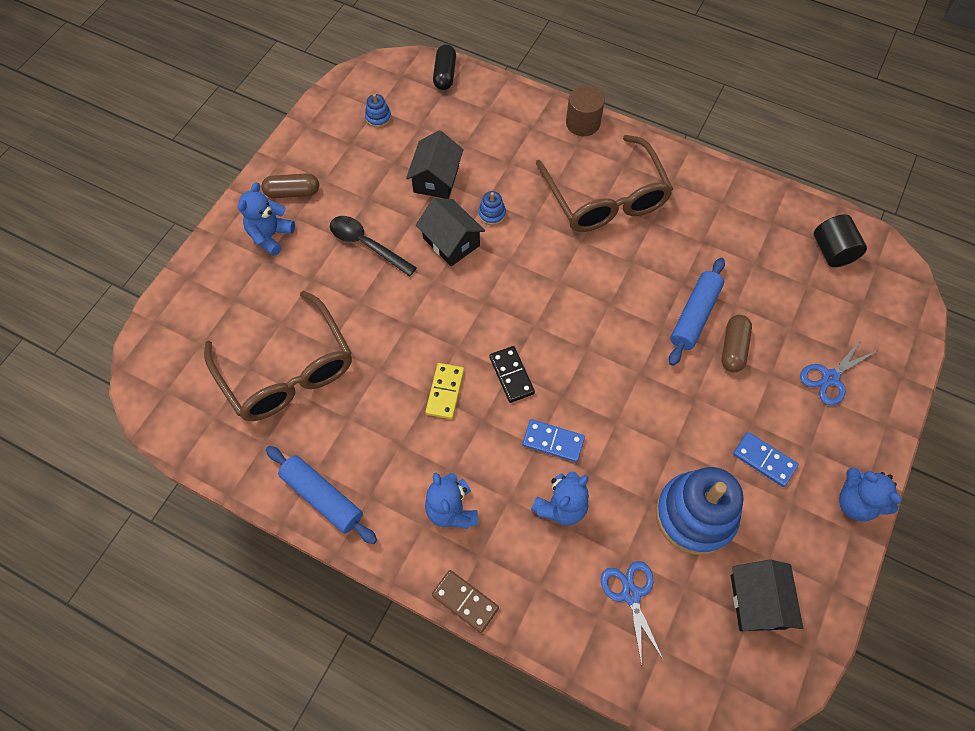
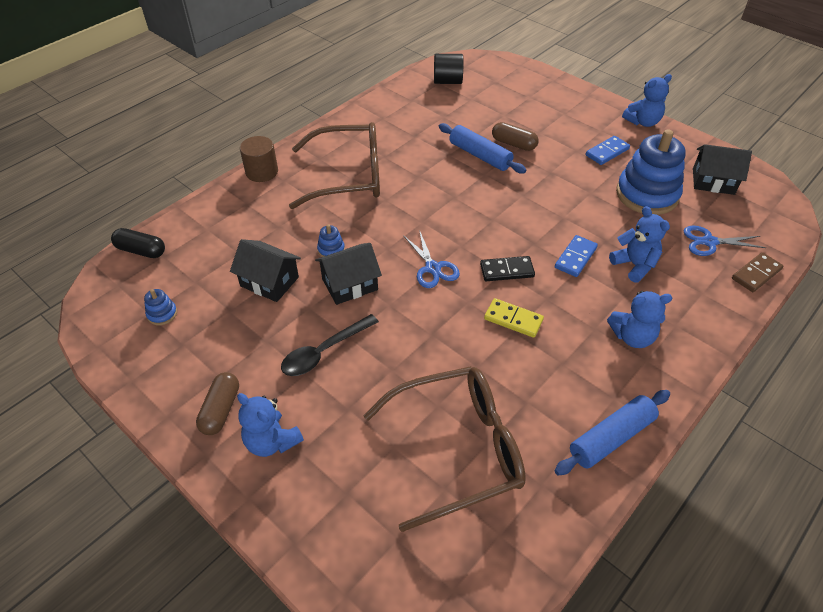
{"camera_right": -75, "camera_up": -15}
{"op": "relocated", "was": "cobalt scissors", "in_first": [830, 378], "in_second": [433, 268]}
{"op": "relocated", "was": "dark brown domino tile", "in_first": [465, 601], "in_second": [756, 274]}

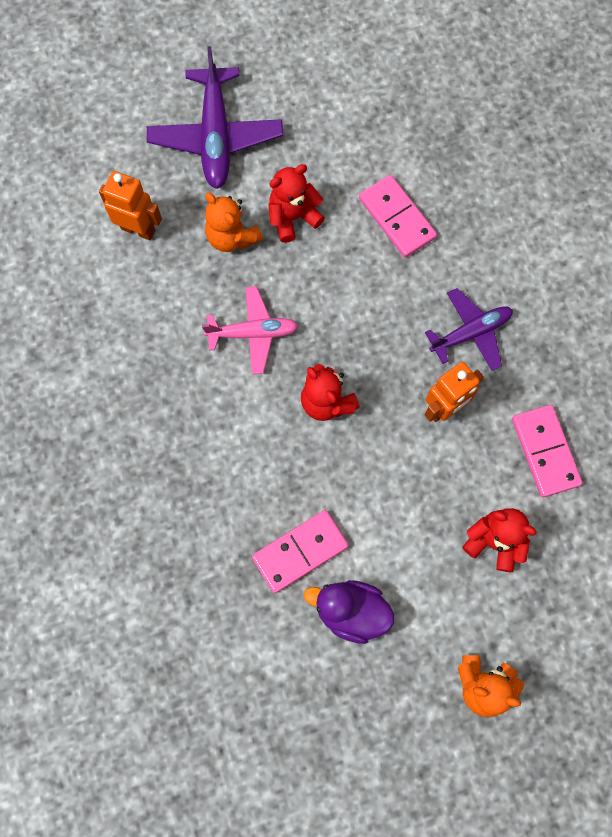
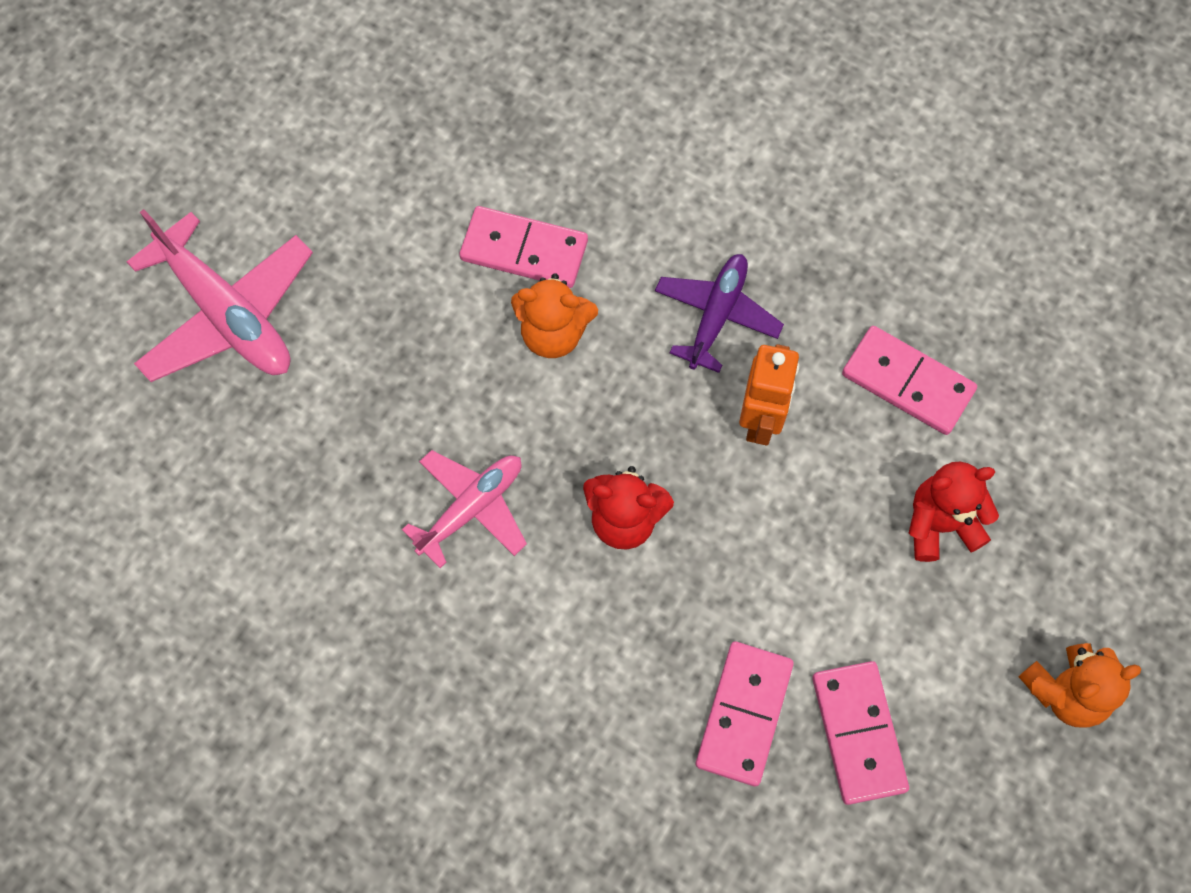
{"camera_right": -40, "camera_up": -5}
{"op": "colour", "was": "violet aeroplane", "now": "pink aeroplane", "in_first": [216, 136], "in_second": [227, 314]}
{"op": "relocated", "was": "bright orange stuffed bear", "in_first": [232, 237], "in_second": [553, 333]}
{"op": "exchanged", "was": "violet rubber duck", "now": "pink domino tile", "in_first": [351, 611], "in_second": [858, 733]}
{"op": "missing", "was": "bright orange robot", "in_first": [138, 229]}
{"op": "missing", "was": "scarlet stuffed bear", "in_first": [293, 217]}

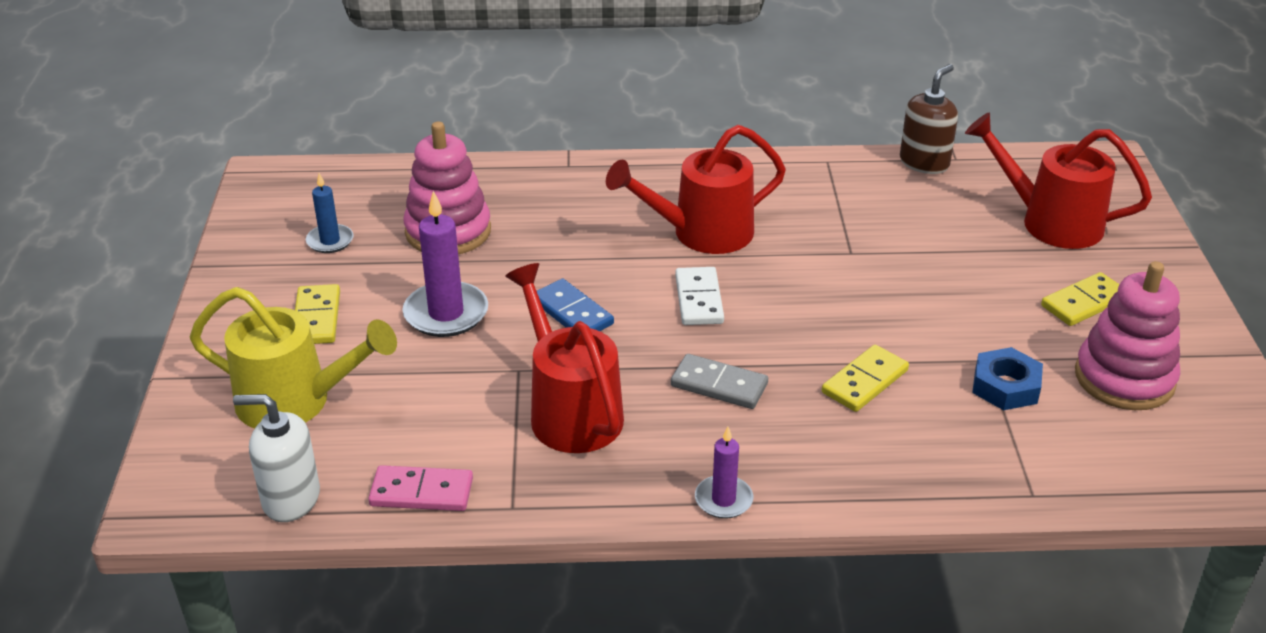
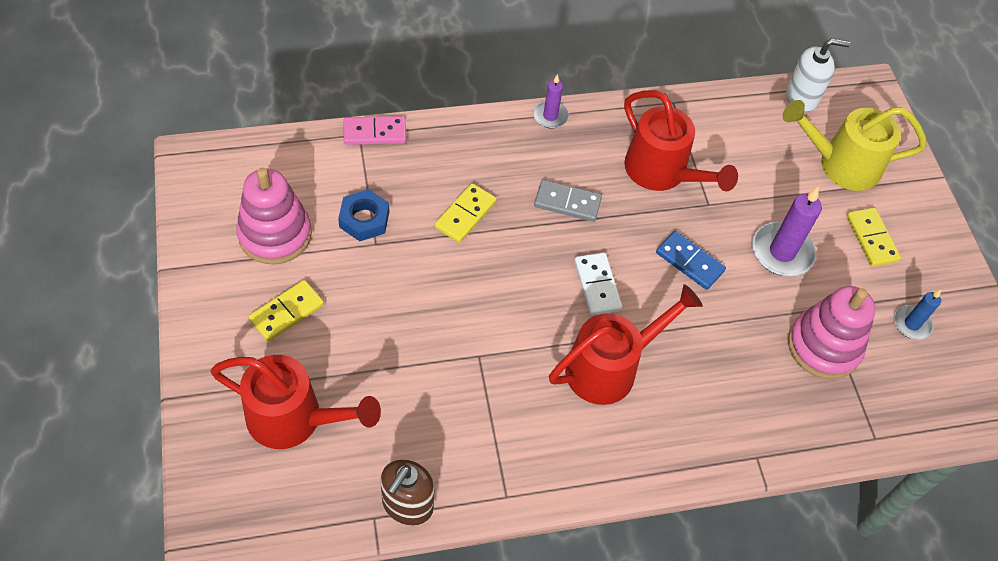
{"camera_right": 165, "camera_up": 20}
{"op": "relocated", "was": "pink domino tile", "in_first": [421, 492], "in_second": [374, 132]}

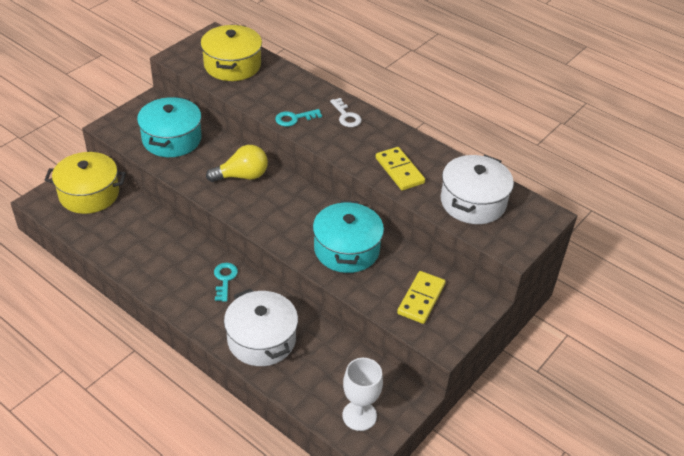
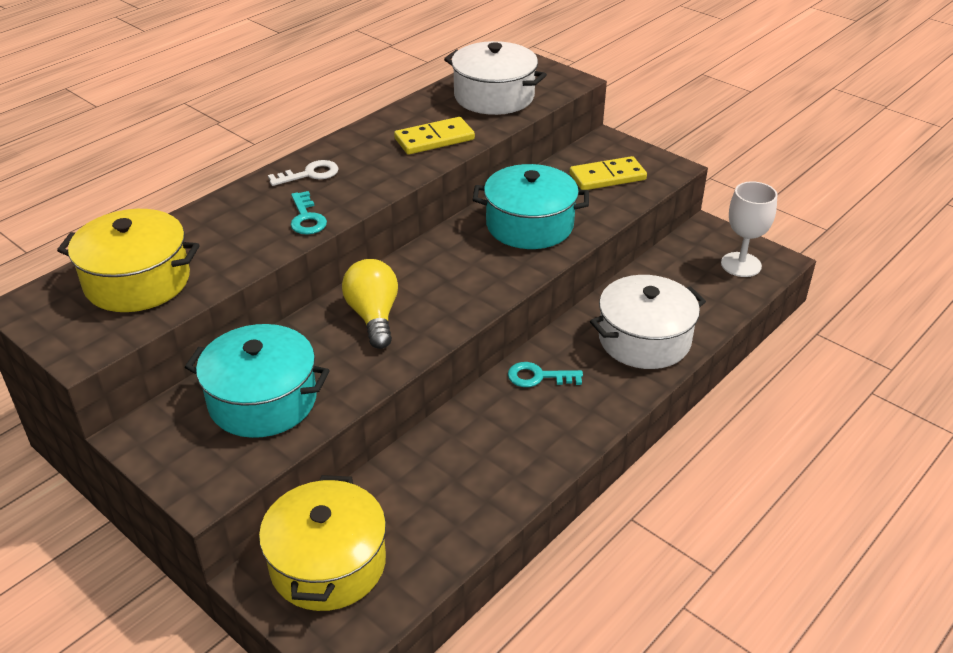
{"camera_right": -85, "camera_up": -5}
{"op": "spun", "was": "golden domino tile", "in_first": [421, 299], "in_second": [607, 177], "clockwise": -45}

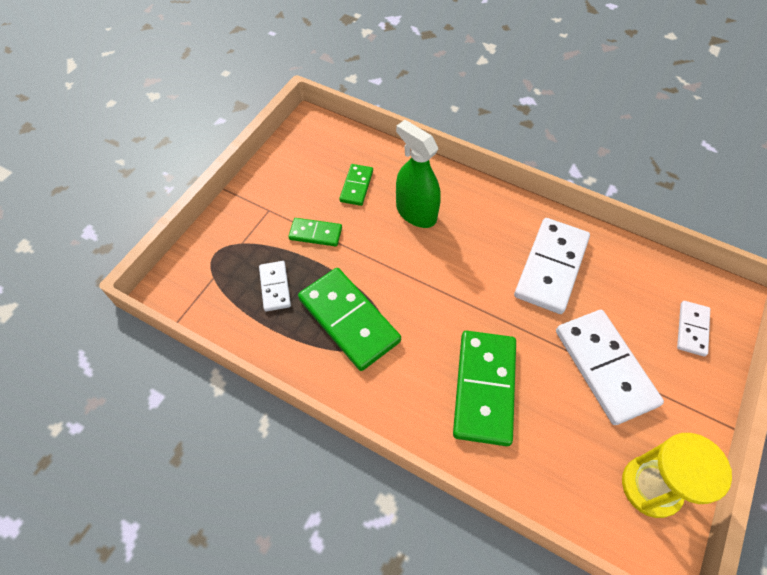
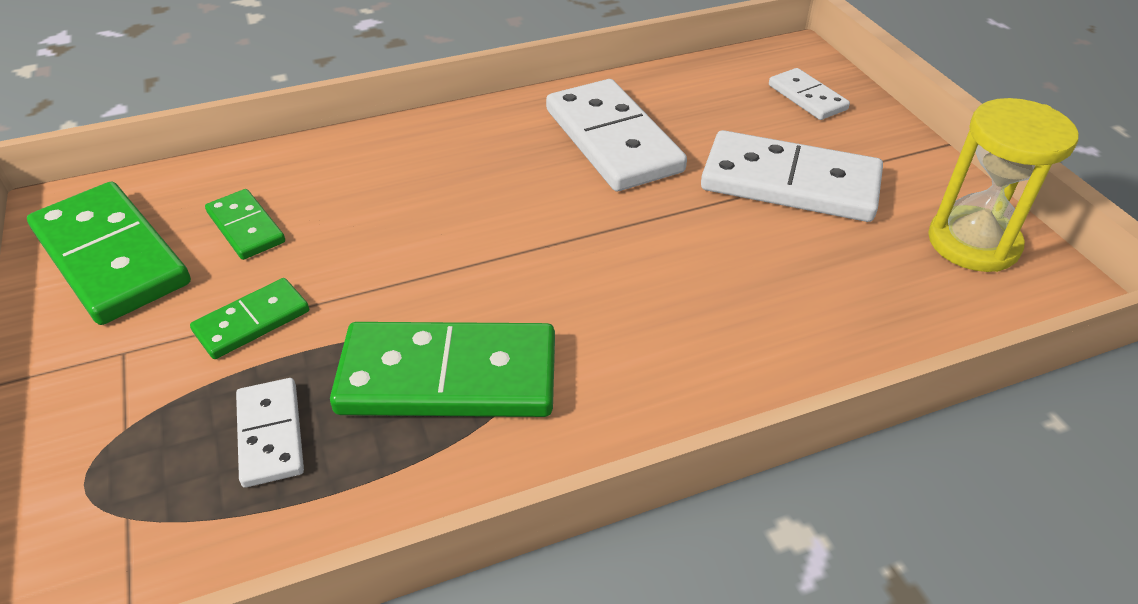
{"camera_right": -50, "camera_up": -15}
{"op": "relocated", "was": "leaf-green domino tile", "in_first": [484, 388], "in_second": [111, 257]}
{"op": "spun", "was": "pure white domino tile", "in_first": [275, 287], "in_second": [271, 434], "clockwise": 45}
{"op": "missing", "was": "leaf-green spray bottle", "in_first": [416, 213]}

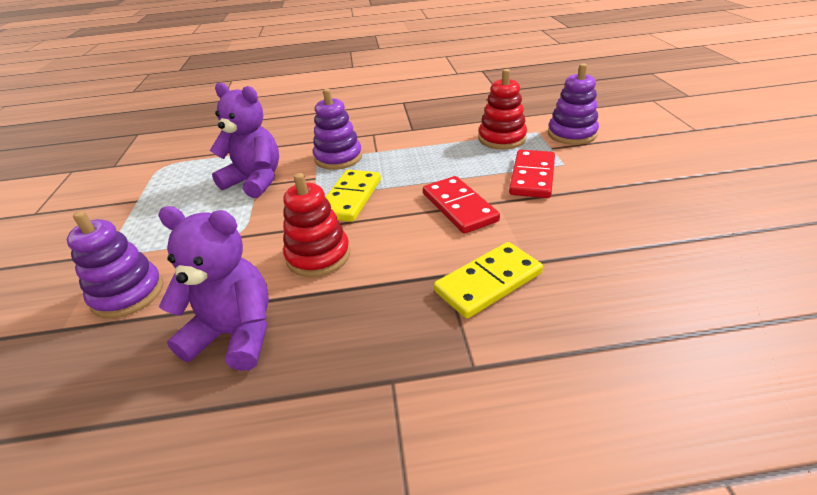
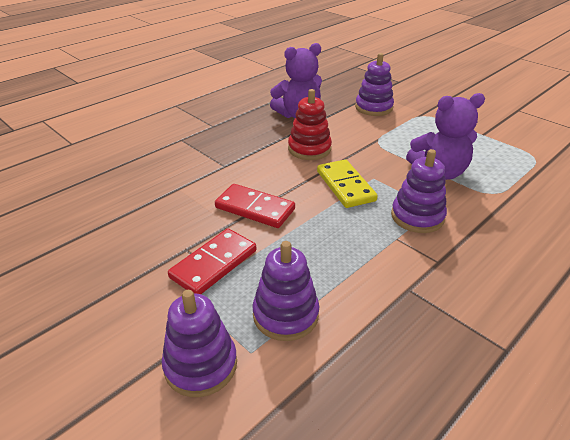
{"camera_right": 140, "camera_up": 0}
{"op": "spun", "was": "scarlet domino tile", "in_first": [532, 176], "in_second": [214, 264], "clockwise": 60}
{"op": "colour", "was": "scarlet stacking toy", "now": "violet stacking toy", "in_first": [502, 139], "in_second": [285, 315]}
{"op": "missing", "was": "golden domino tile", "in_first": [488, 282]}

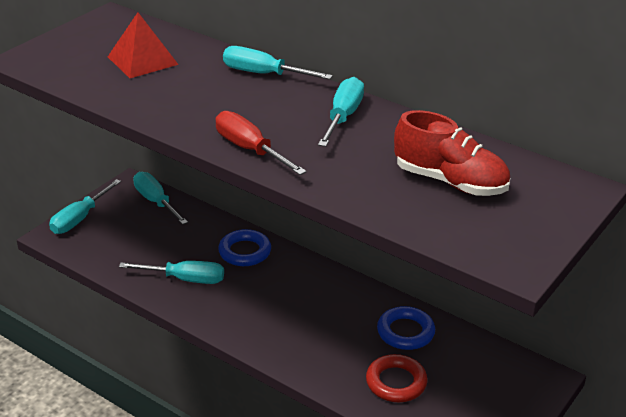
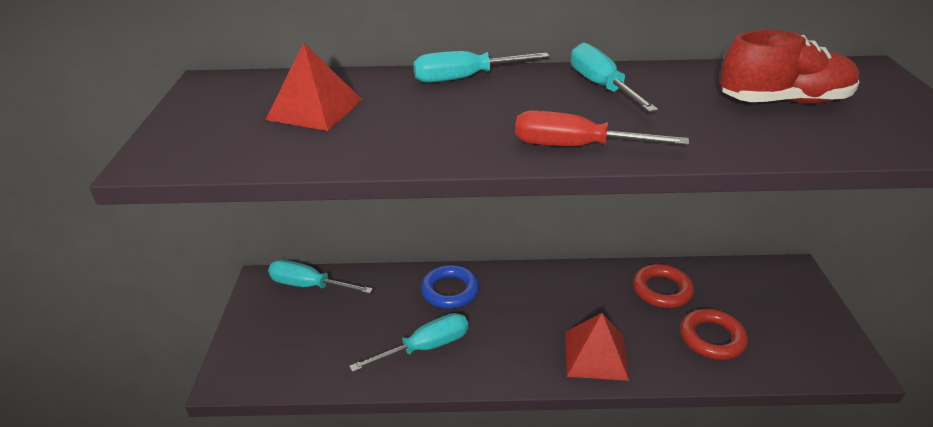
{"camera_right": -35, "camera_up": 0}
{"op": "appeared", "now": "scarlet solid pyramid", "in_second": [596, 355]}
{"op": "colour", "was": "cobalt hoop", "now": "scarlet hoop", "in_first": [405, 332], "in_second": [662, 290]}
{"op": "missing", "was": "turquoise screwdriver", "in_first": [79, 219]}

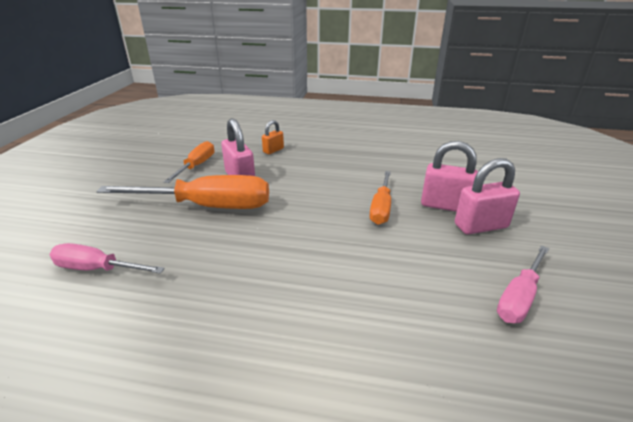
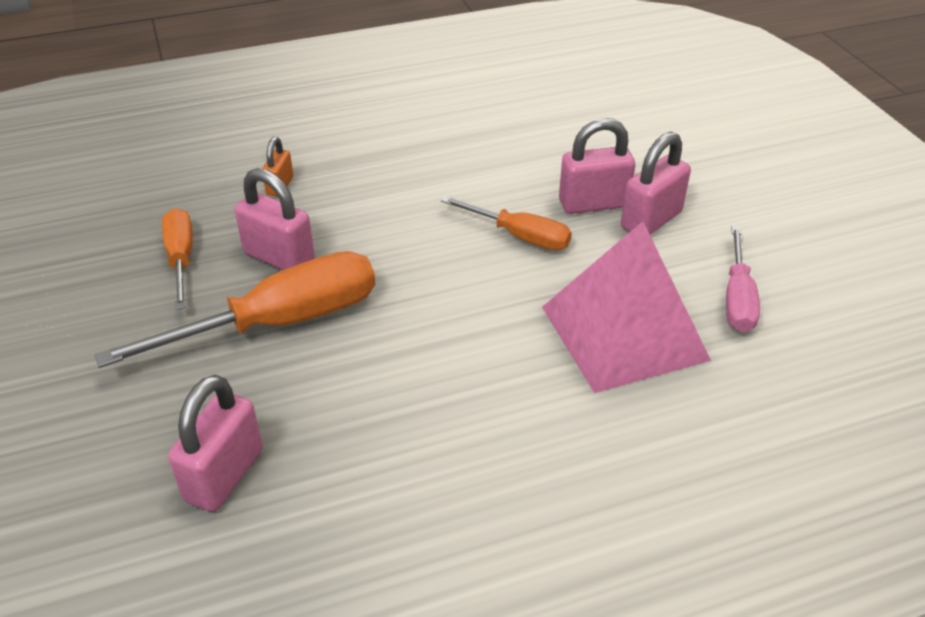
{"camera_right": -30, "camera_up": 10}
{"op": "exchanged", "was": "pink screwdriver", "now": "pink small lock", "in_first": [97, 269], "in_second": [224, 475]}
{"op": "spun", "was": "bright orange screwdriver", "in_first": [381, 208], "in_second": [519, 236], "clockwise": -45}
{"op": "appeared", "now": "pink solid pyramid", "in_second": [623, 333]}

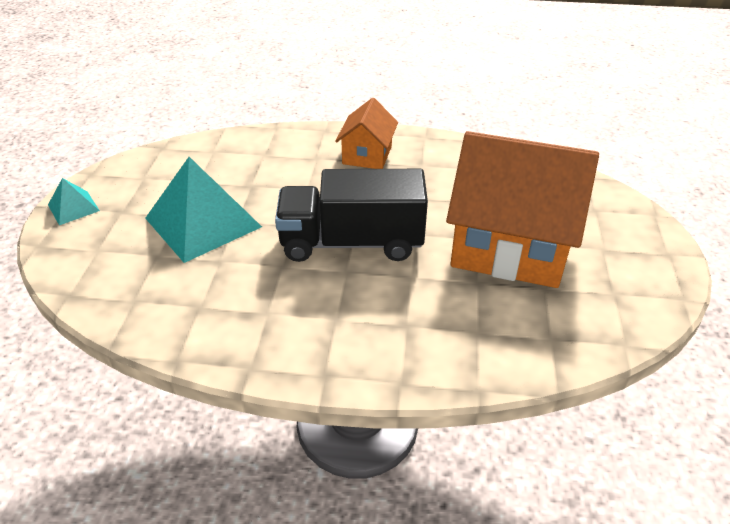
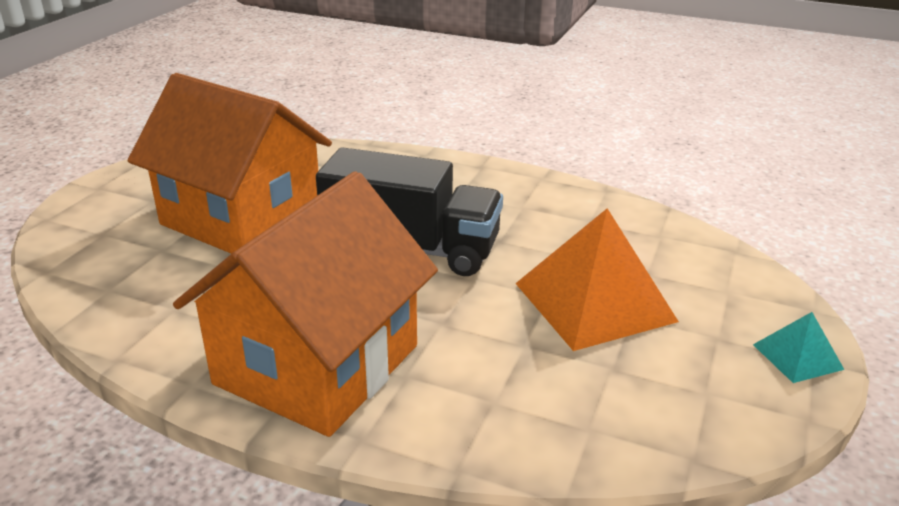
{"camera_right": -165, "camera_up": -10}
{"op": "size", "was": "bright orange toy house", "in_first": [367, 155], "in_second": [317, 365], "ratio": 1.99}
{"op": "colour", "was": "turquoise solid pyramid", "now": "bright orange solid pyramid", "in_first": [203, 222], "in_second": [594, 302]}

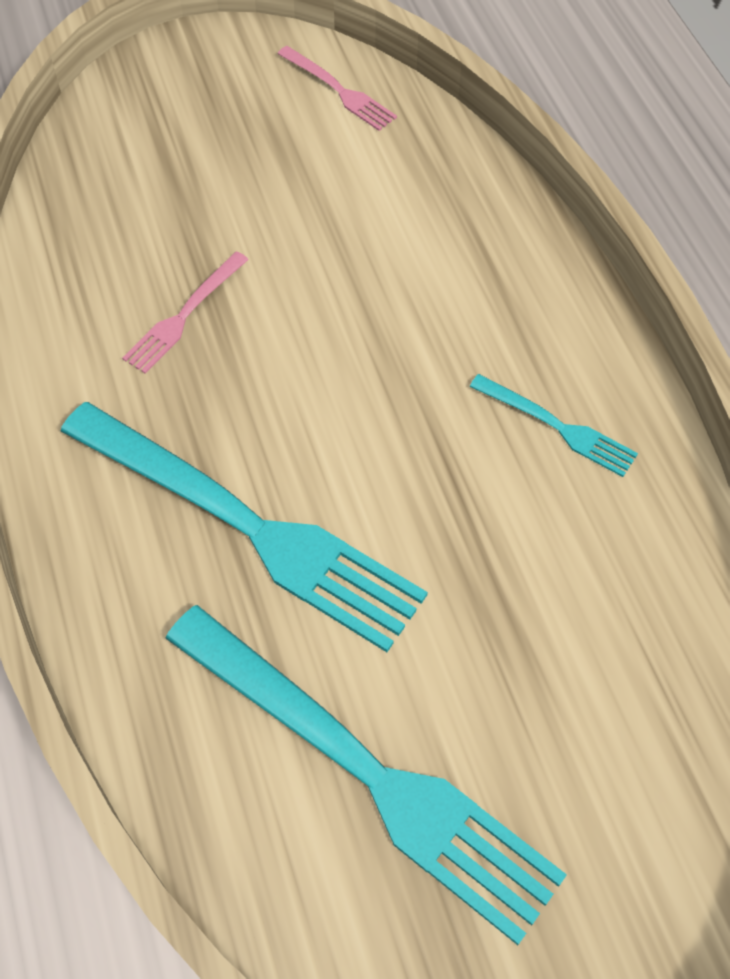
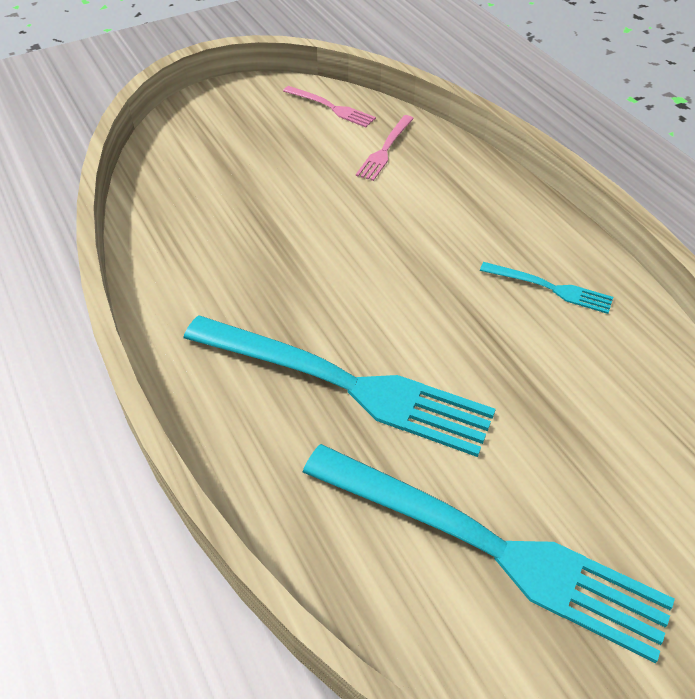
{"camera_right": -10, "camera_up": -10}
{"op": "relocated", "was": "pink dinner fork", "in_first": [184, 315], "in_second": [385, 150]}

